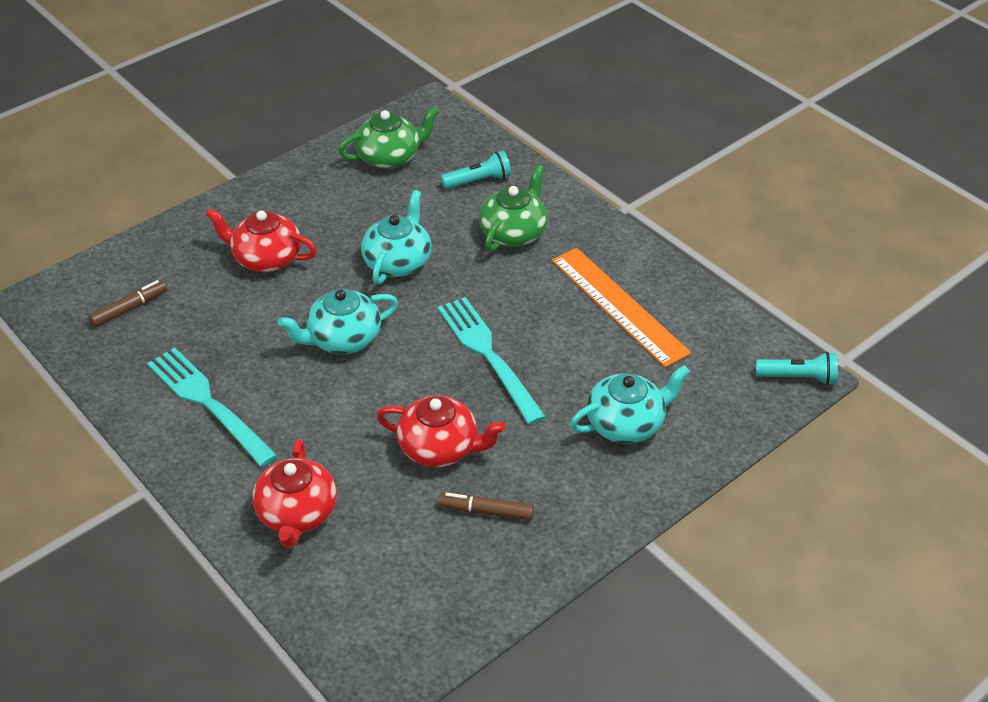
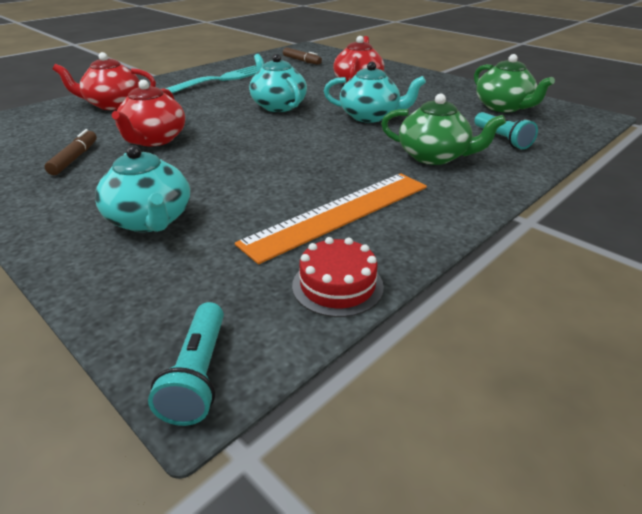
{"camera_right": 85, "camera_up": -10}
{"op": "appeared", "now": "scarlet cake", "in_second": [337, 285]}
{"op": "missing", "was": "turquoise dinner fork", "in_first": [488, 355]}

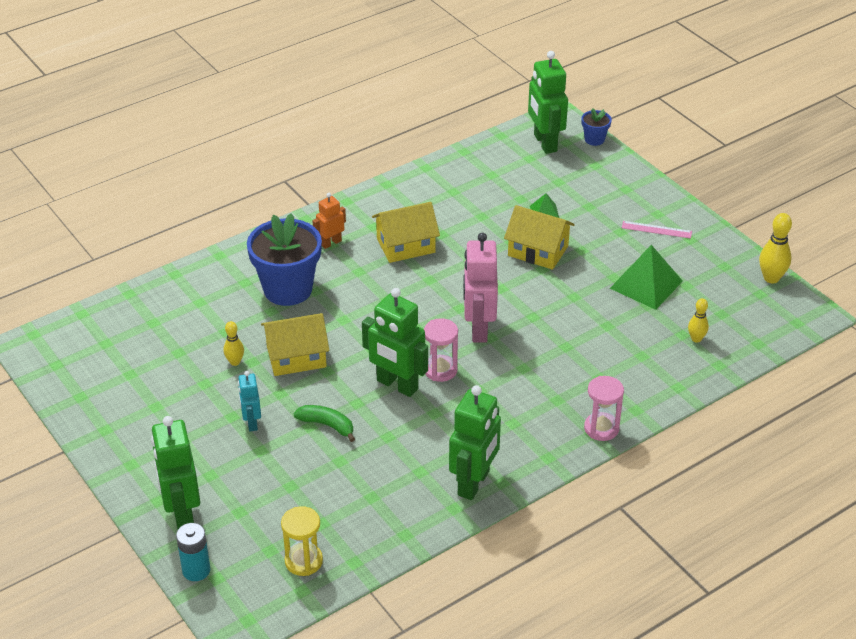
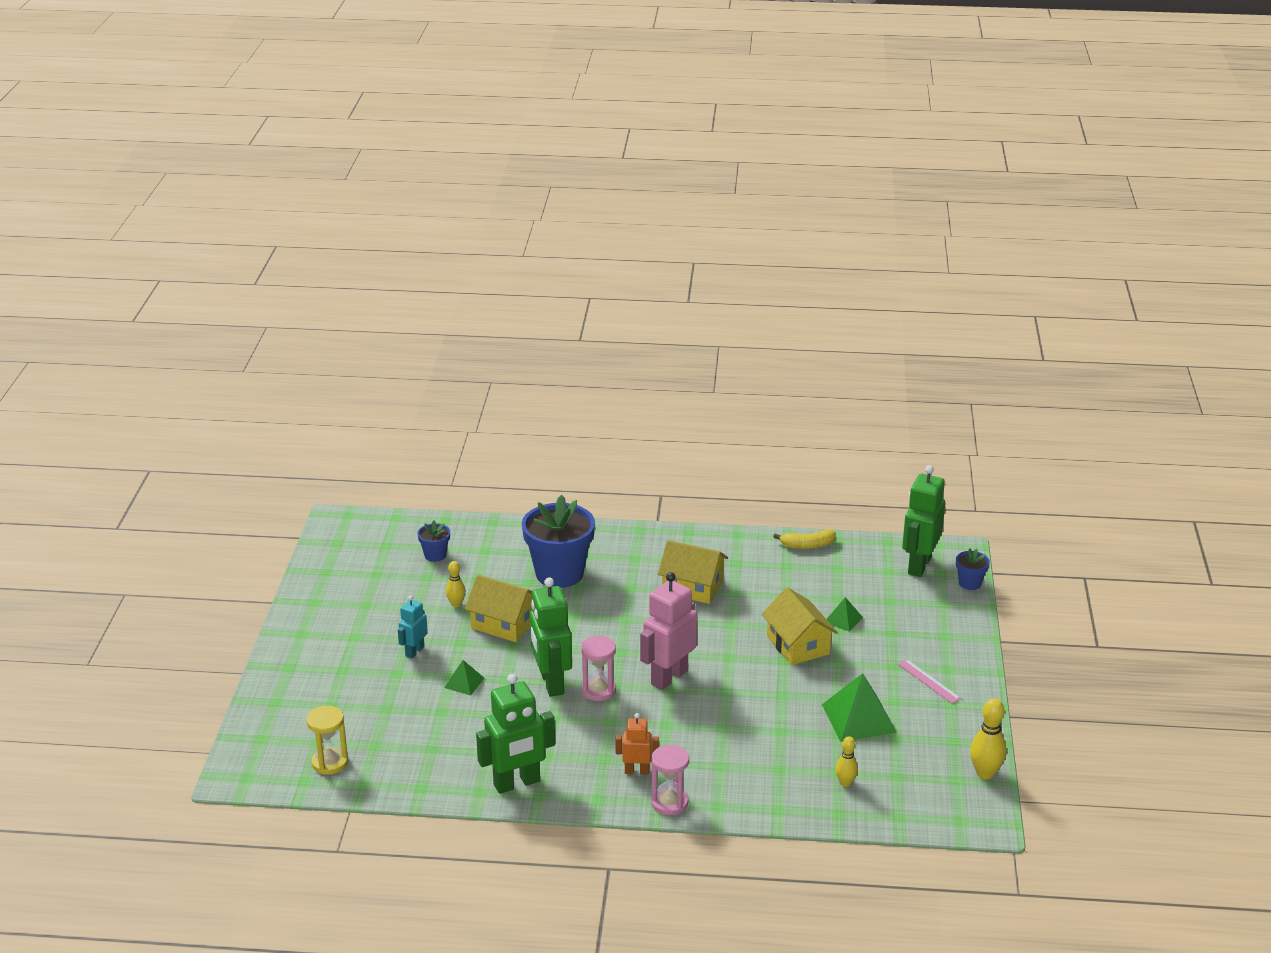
{"camera_right": 40, "camera_up": -10}
{"op": "appeared", "now": "cobalt potted plant", "in_second": [435, 555]}
{"op": "exchanged", "was": "leaf-green toy banana", "now": "leaf-green solid pyramid", "in_first": [327, 425], "in_second": [464, 682]}
{"op": "relocated", "was": "bright orange robot", "in_first": [331, 243], "in_second": [637, 771]}
{"op": "appeared", "now": "golden toy banana", "in_second": [807, 545]}
{"op": "missing", "was": "leaf-green robot", "in_first": [182, 514]}
{"op": "missing", "was": "turquoise AA battery", "in_first": [196, 570]}

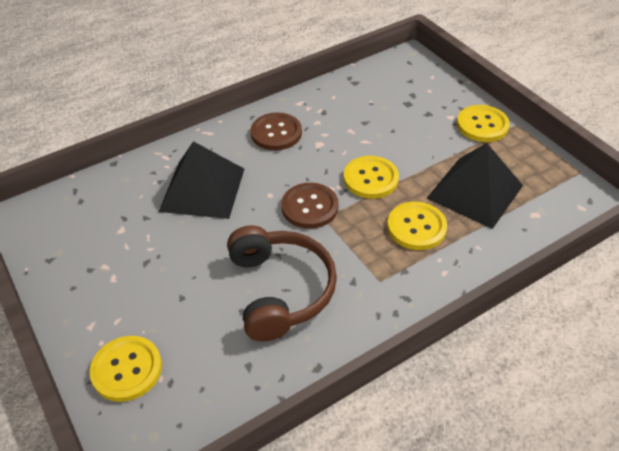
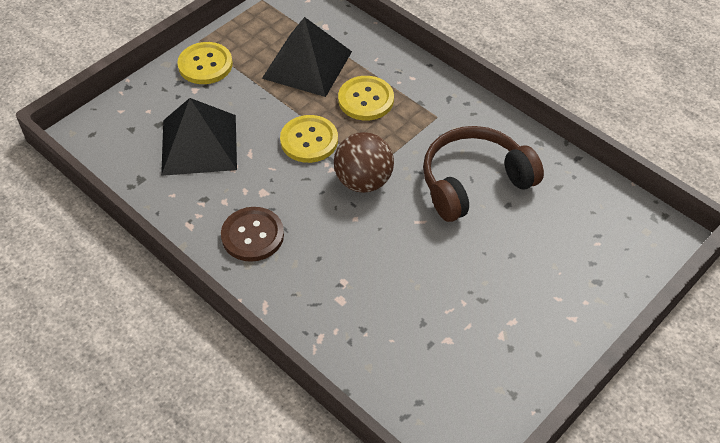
{"camera_right": -105, "camera_up": 5}
{"op": "relocated", "was": "black solid pyramid", "in_first": [202, 189], "in_second": [199, 144]}
{"op": "exchanged", "was": "dark brown sewing button", "now": "dark brown sphere", "in_first": [309, 207], "in_second": [363, 181]}
{"op": "missing", "was": "golden sewing button", "in_first": [127, 369]}

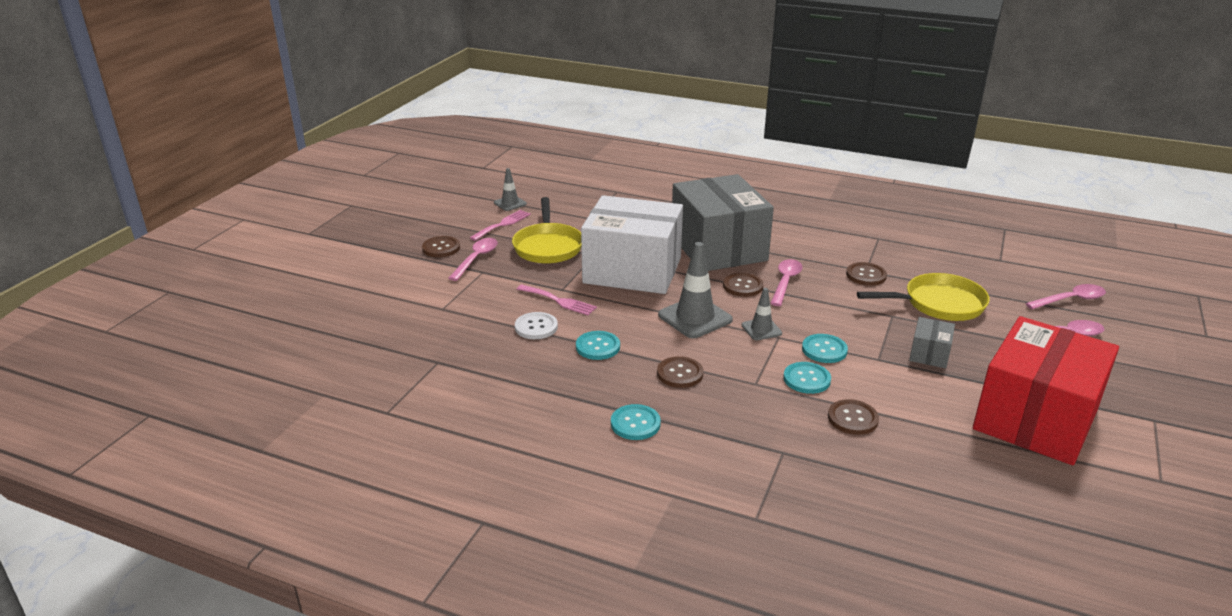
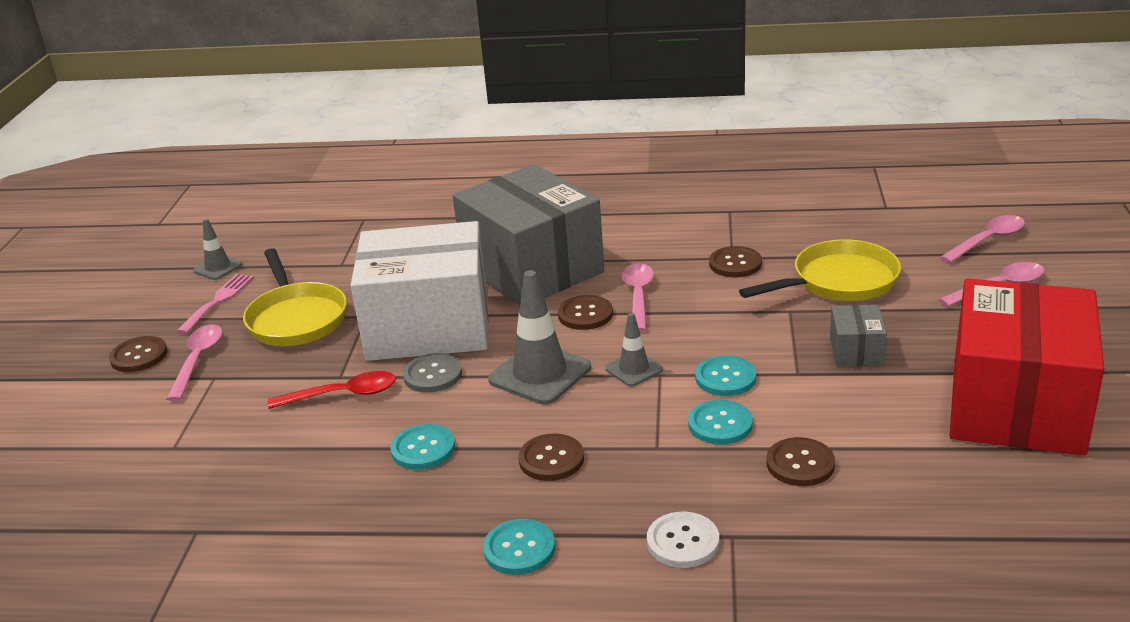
{"camera_right": -15, "camera_up": 0}
{"op": "exchanged", "was": "pink dinner fork", "now": "scarlet spoon", "in_first": [559, 301], "in_second": [342, 395]}
{"op": "appeared", "now": "gray sewing button", "in_second": [432, 375]}
{"op": "relocated", "was": "pure white sewing button", "in_first": [536, 327], "in_second": [683, 542]}

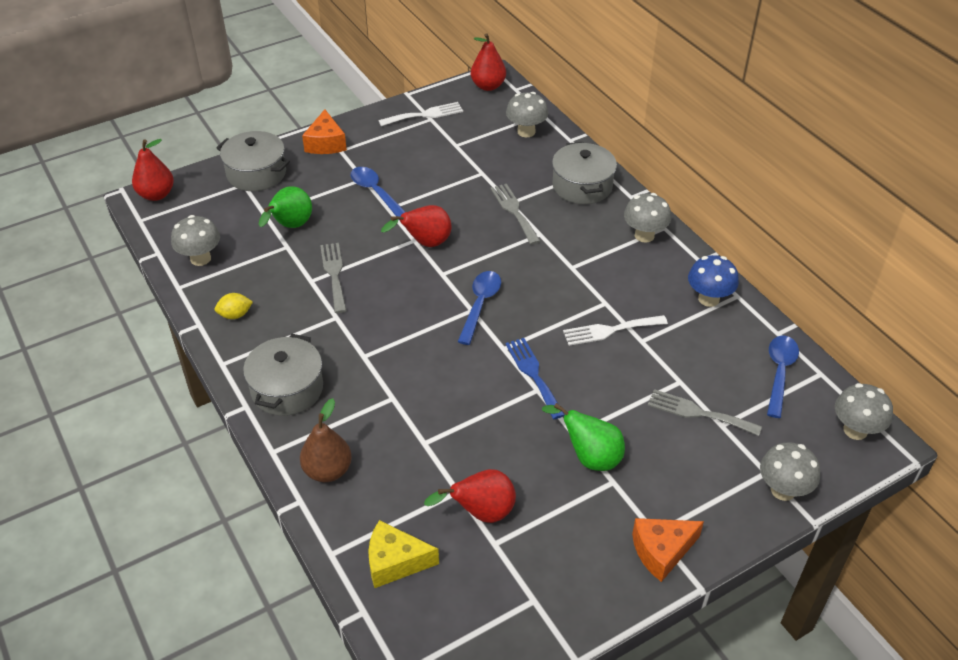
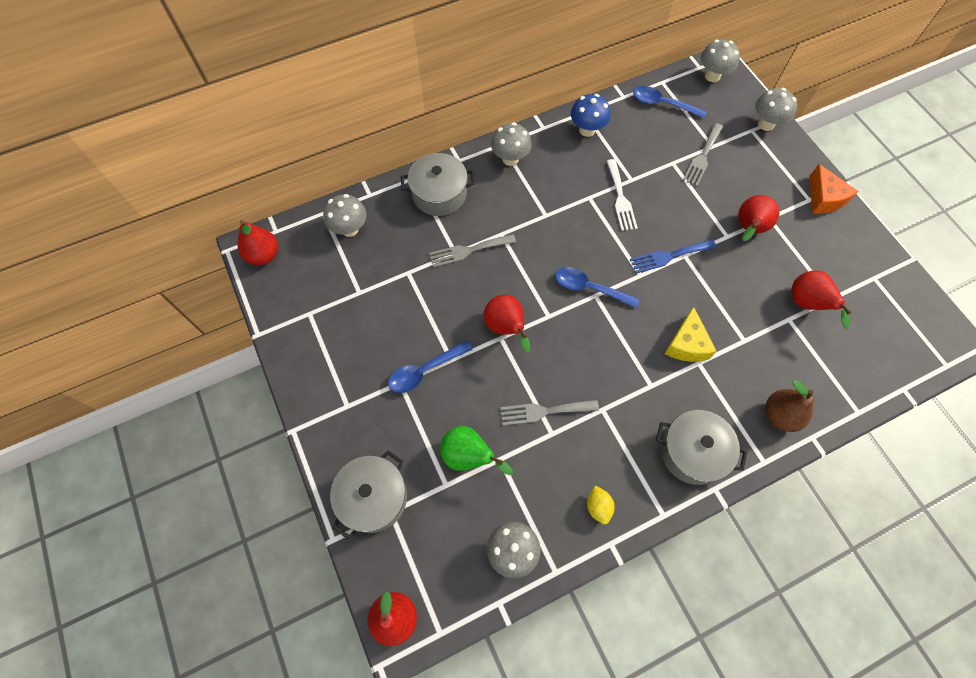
{"camera_right": -85, "camera_up": 20}
{"op": "relocated", "was": "golden cheese", "in_first": [395, 562], "in_second": [686, 344]}
{"op": "colour", "was": "leaf-green pear fruit", "now": "scarlet pear fruit", "in_first": [589, 457], "in_second": [748, 229]}
{"op": "missing", "was": "bright orange cheese", "in_first": [326, 143]}
{"op": "missing", "was": "pure white dinner fork", "in_first": [425, 115]}

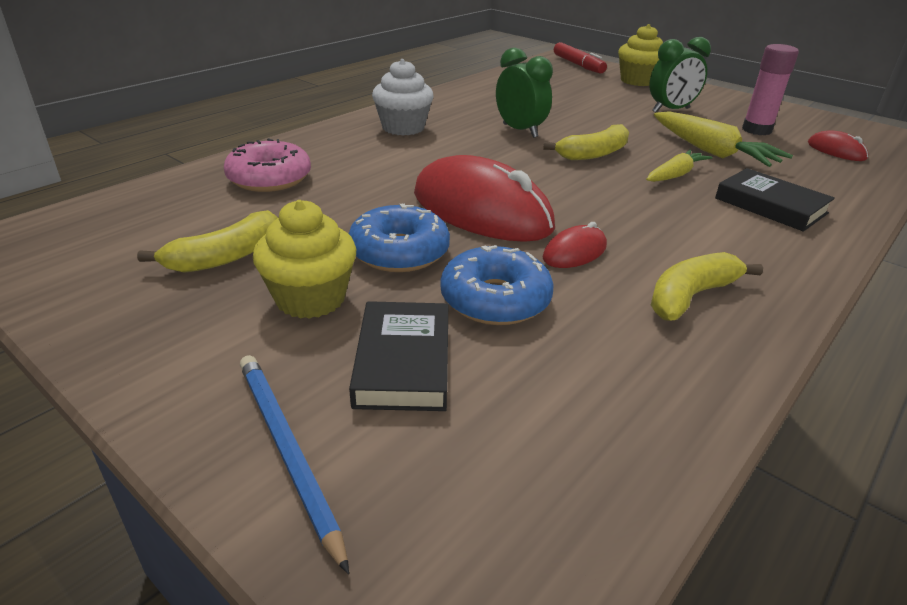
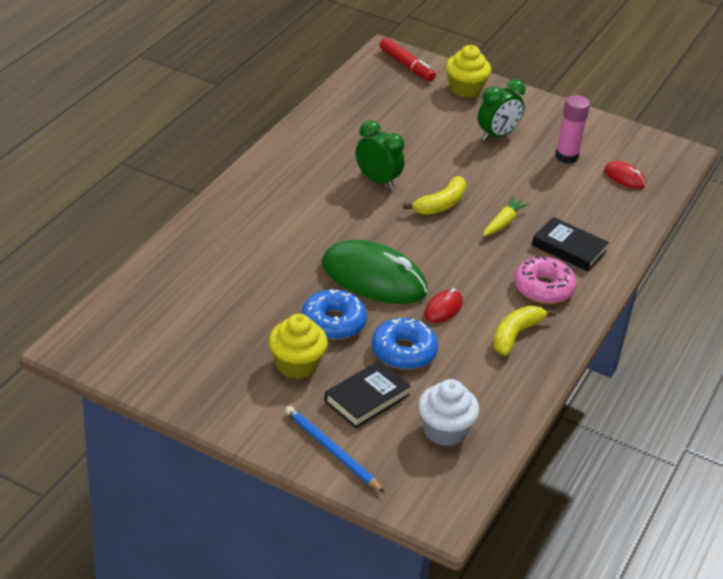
{"camera_right": -15, "camera_up": 5}
{"op": "colour", "was": "scarlet computer mouse", "now": "leaf-green computer mouse", "in_first": [481, 211], "in_second": [373, 278]}
{"op": "spun", "was": "black hardcover", "in_first": [403, 362], "in_second": [367, 398], "clockwise": 60}
{"op": "relocated", "was": "pure white fairy cake", "in_first": [403, 128], "in_second": [444, 431]}
{"op": "relocated", "was": "pink donut", "in_first": [269, 178], "in_second": [543, 288]}
{"op": "missing", "was": "golden toy banana", "in_first": [226, 257]}
{"op": "missing", "was": "golden toy carrot", "in_first": [712, 152]}

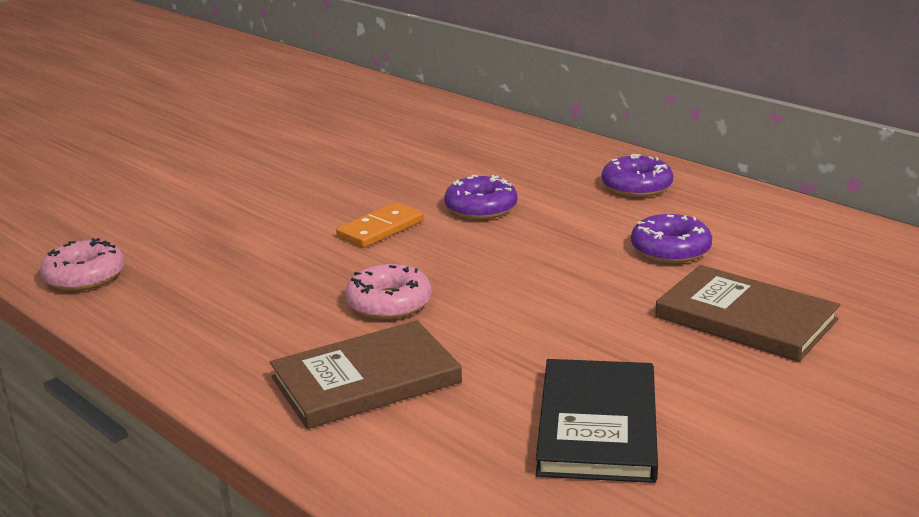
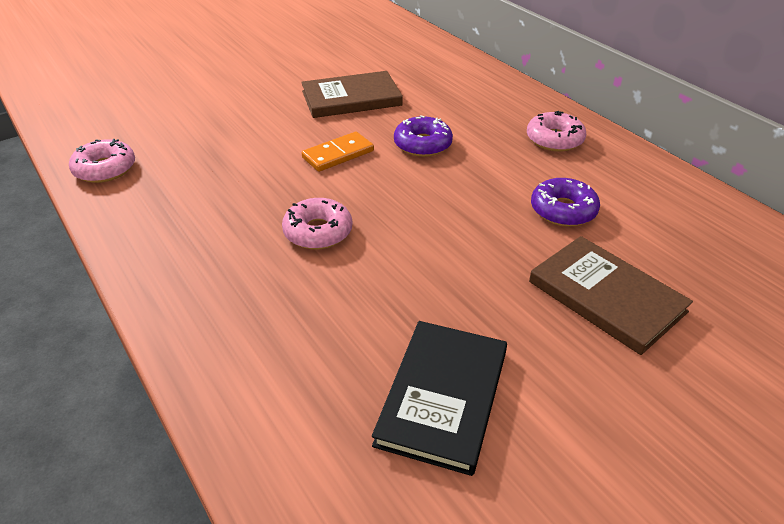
{"camera_right": 10, "camera_up": 15}
{"op": "relocated", "was": "dark brown hardcover", "in_first": [366, 380], "in_second": [351, 98]}
{"op": "colour", "was": "violet donut", "now": "pink donut", "in_first": [636, 186], "in_second": [554, 139]}

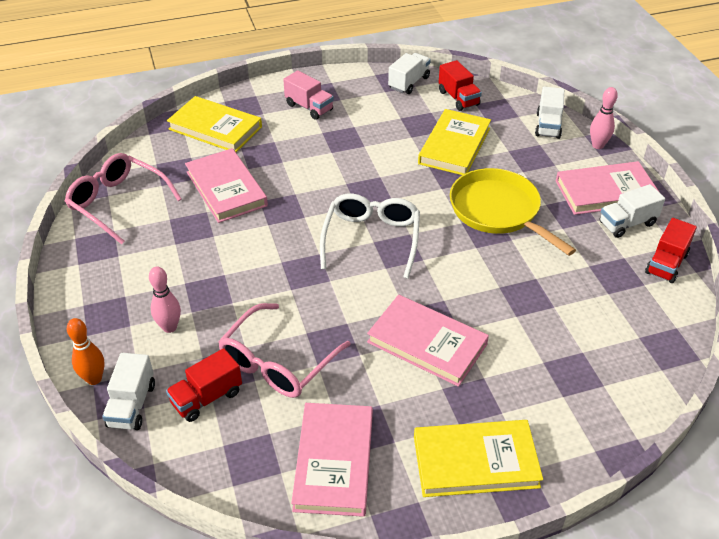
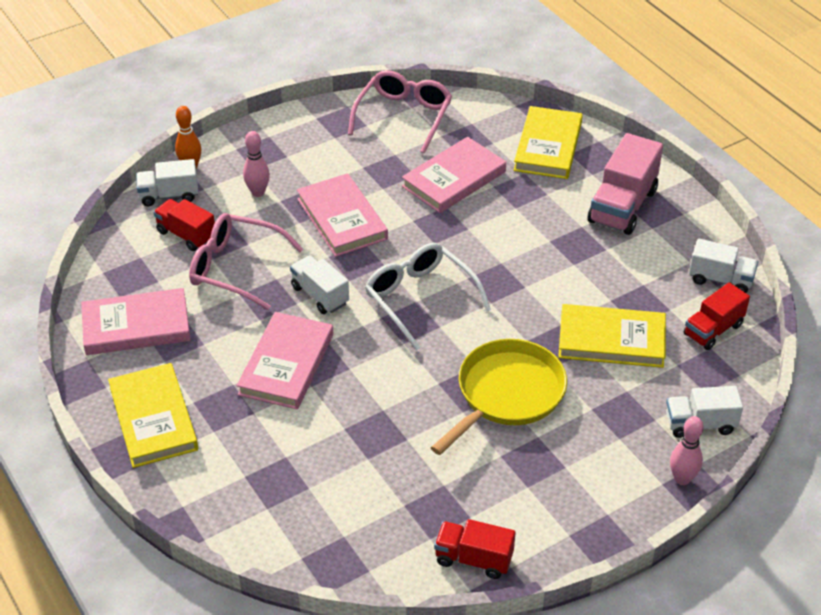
{"camera_right": 75, "camera_up": 0}
{"op": "relocated", "was": "pure white toy truck", "in_first": [627, 223], "in_second": [320, 295]}
{"op": "relocated", "was": "pink hardcover", "in_first": [605, 192], "in_second": [342, 219]}
{"op": "spun", "was": "pure white glasses", "in_first": [371, 239], "in_second": [420, 298], "clockwise": -120}
{"op": "size", "was": "pink toy truck", "in_first": [309, 107], "in_second": [622, 206], "ratio": 1.59}

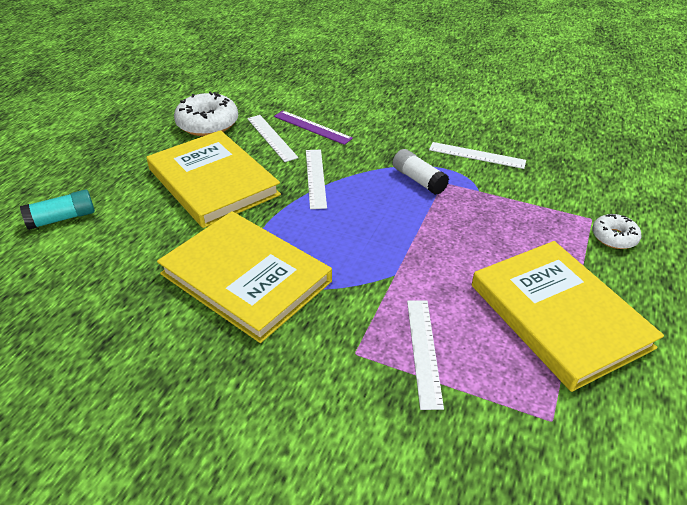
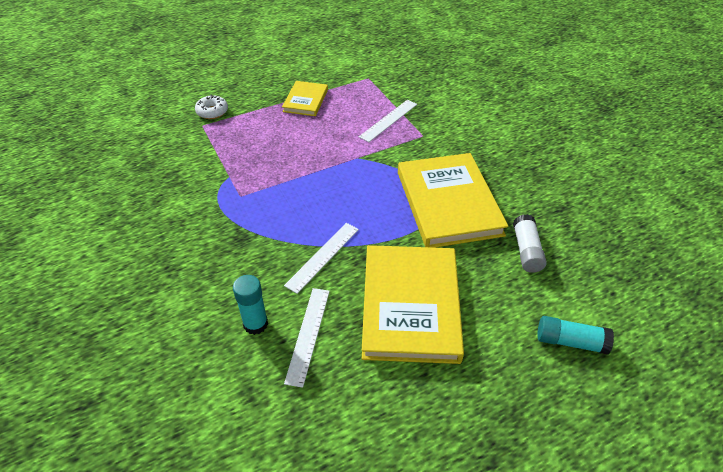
{"camera_right": -140, "camera_up": 5}
{"op": "exchanged", "was": "violet straightedge", "now": "turquoise glue", "in_first": [312, 127], "in_second": [255, 324]}
{"op": "size", "was": "golden hardcover", "in_first": [559, 315], "in_second": [305, 100], "ratio": 0.52}
{"op": "relocated", "was": "pure white glue", "in_first": [418, 180], "in_second": [526, 250]}
{"op": "missing", "was": "pure white donut", "in_first": [208, 124]}
{"op": "missing", "was": "pure white straightedge", "in_first": [477, 155]}

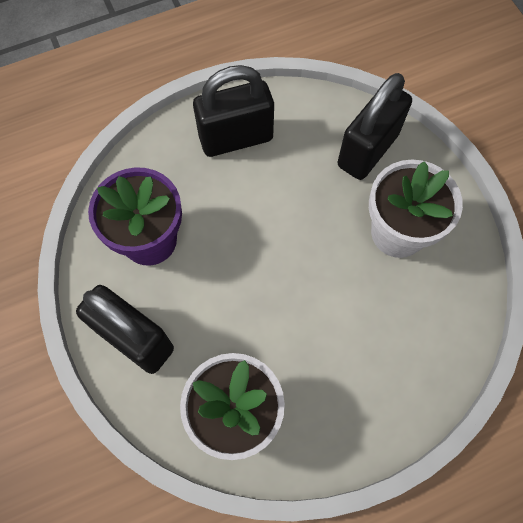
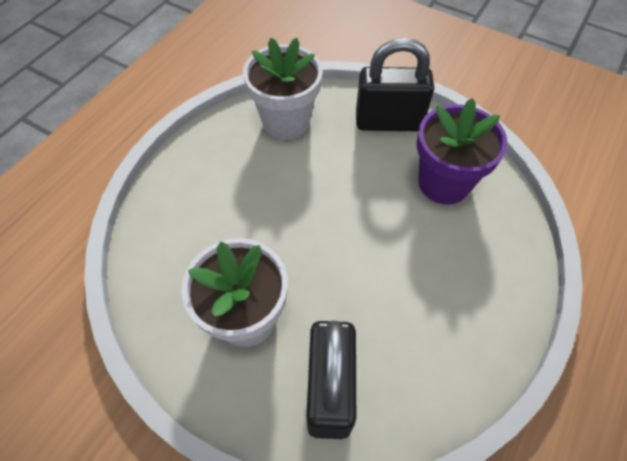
{"camera_right": 145, "camera_up": -10}
{"op": "missing", "was": "black small lock", "in_first": [236, 138]}

